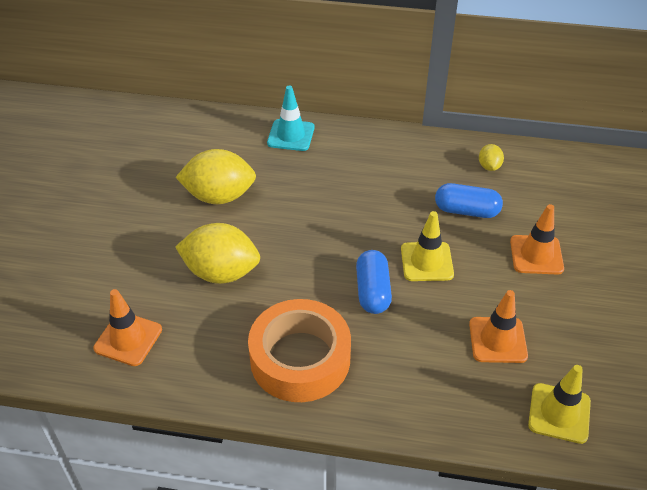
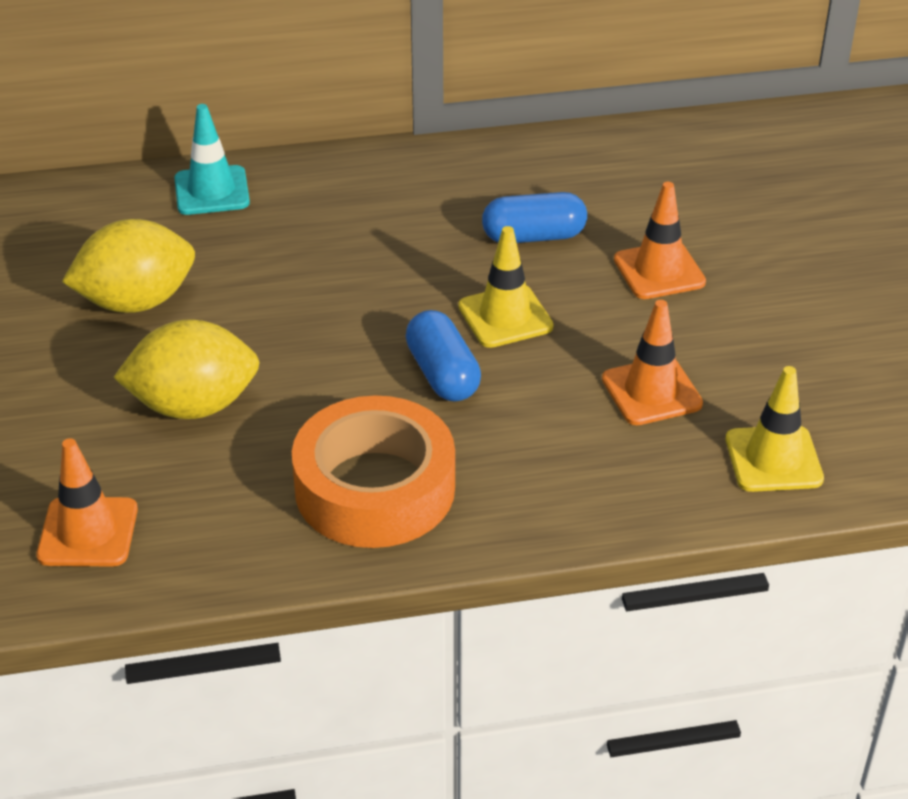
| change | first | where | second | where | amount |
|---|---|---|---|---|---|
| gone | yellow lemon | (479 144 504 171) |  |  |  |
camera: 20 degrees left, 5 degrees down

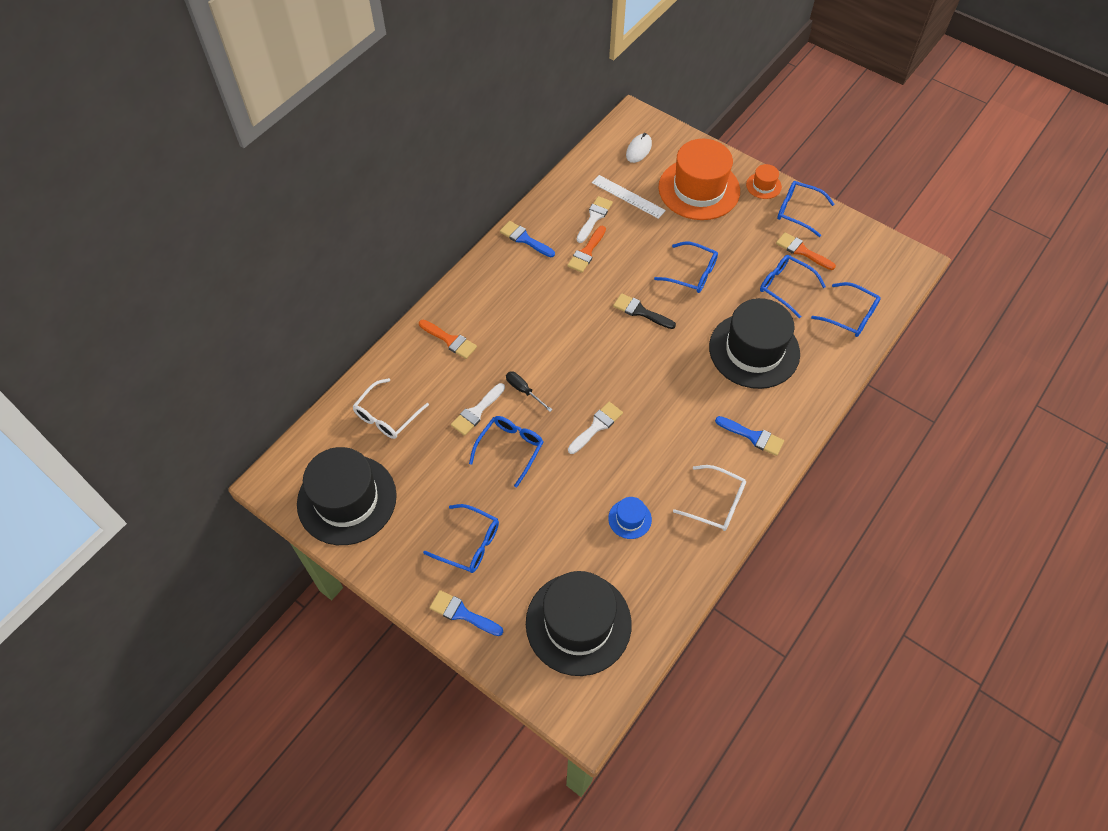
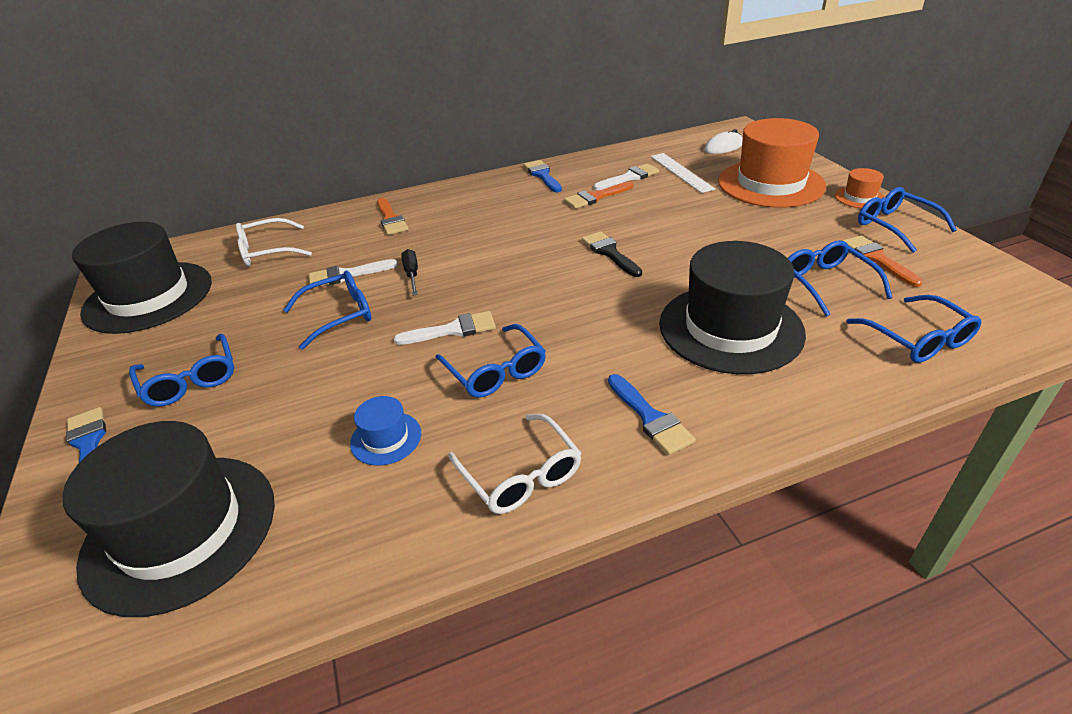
| change | first | where | second | where | amount |
|---|---|---|---|---|---|
| shifted | blue glasses | (654 241 718 293) |  | (435 324 546 398) |  |
camera: 35 degrees right, 20 degrees down

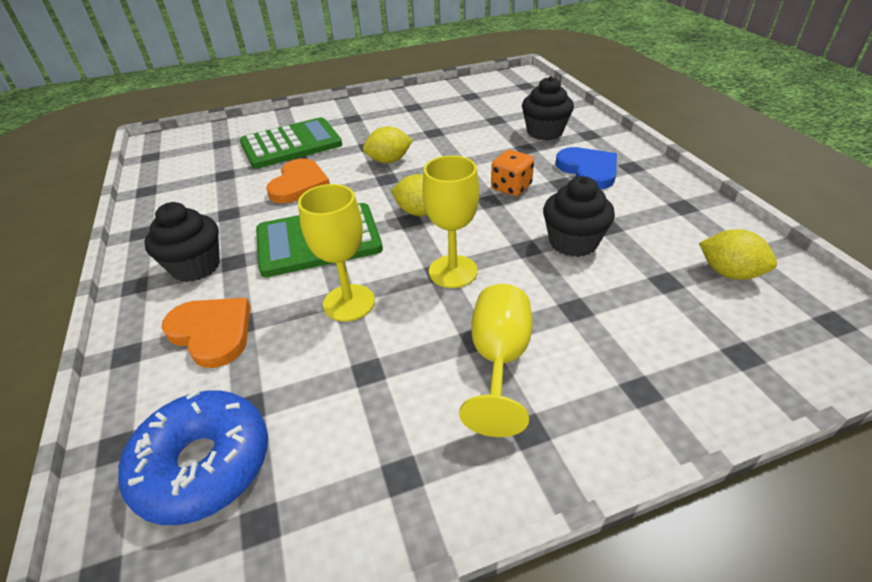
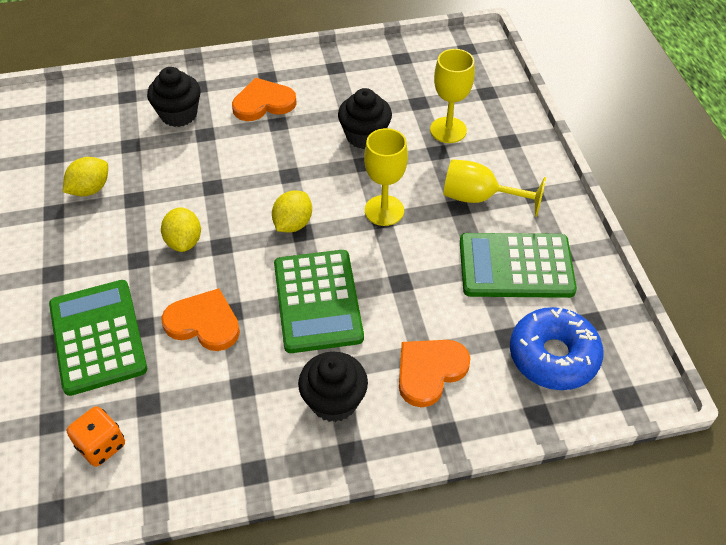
| change | first | where | second | where | amount |
|---|---|---|---|---|---|
| shifted | yellow lemon | (699 229 777 280) |  | (63 157 108 197) |  |
| shifted | orange dice | (491 150 534 196) |  | (67 406 125 467) |  |
| repainted | blue heart | (556 147 617 190) | orange heart | (232 78 297 121) |  |
| shifted | yellow goblet | (298 184 375 322) |  | (430 49 475 143) |  |
| new |  |  | green calculator | (460 233 577 298) |  |
camera: 85 degrees left, 10 degrees up

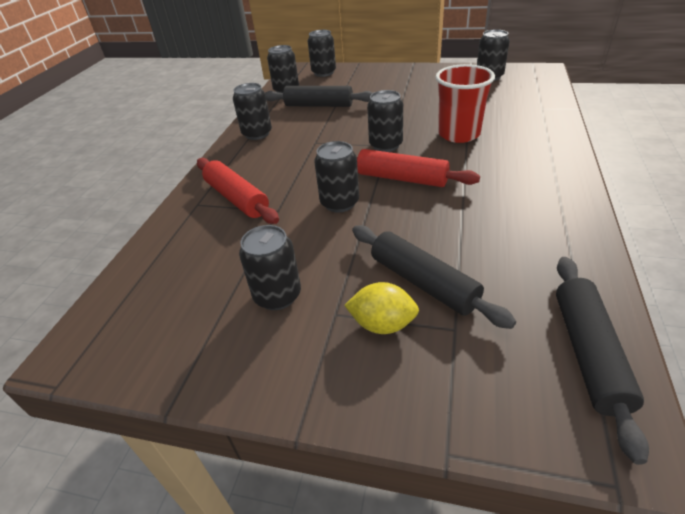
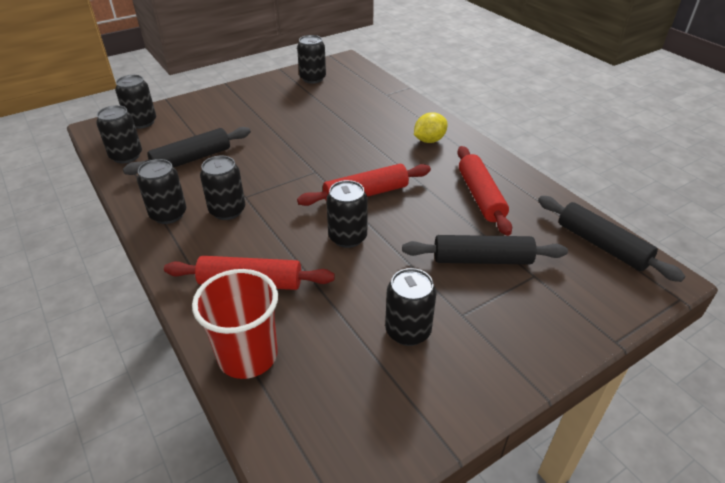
| change | first | where | second | where | amount |
|---|---|---|---|---|---|
| shifted | red cup | (436 64 495 143) |  | (192 269 278 379) |  |
| shifted | black can | (367 90 403 152) |  | (200 156 245 220) |  |
| shifted | yellow lemon | (344 282 419 334) |  | (414 112 448 143) |  |
| new |  |  | red rolling pin | (457 146 512 236) |  |
camera: 50 degrees left, 0 degrees up

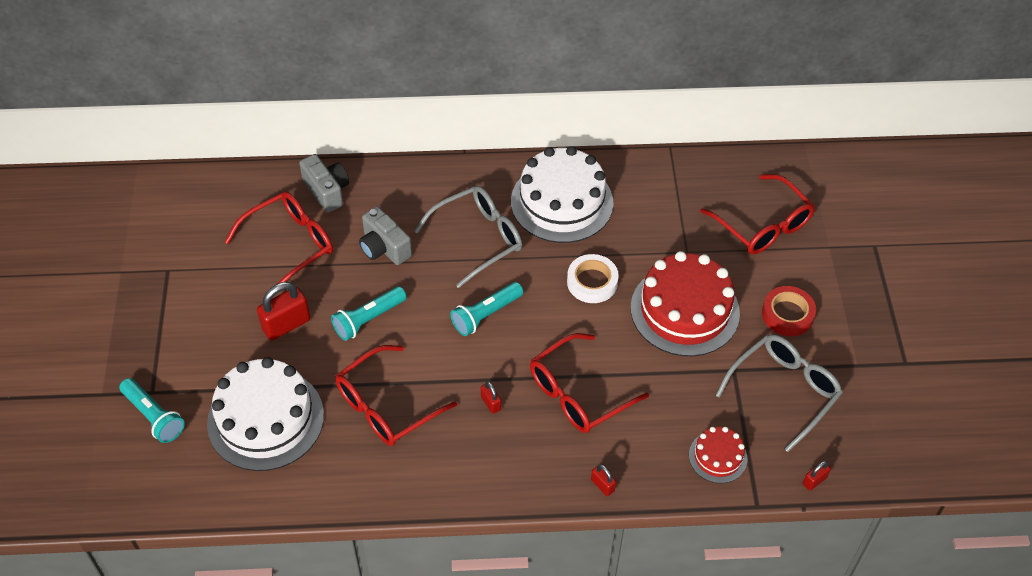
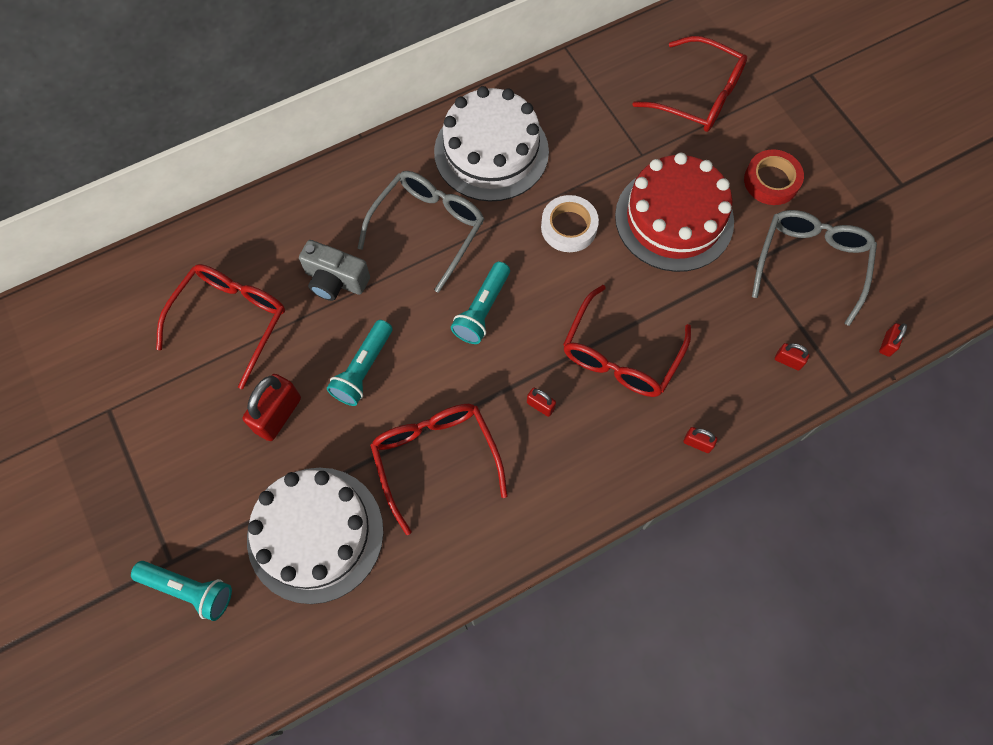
| change | first | where | second | where | amount |
|---|---|---|---|---|---|
| rotated | red glasses | (335 345 457 446) |  | (370 404 507 535) | 135 degrees clockwise |
| swapped | red cake | (689 427 748 483) | red padlock | (775 343 809 371) |  |
| gone | grey camera | (299 154 349 213) |  |  |  |
camera: 25 degrees left, 15 degrees up

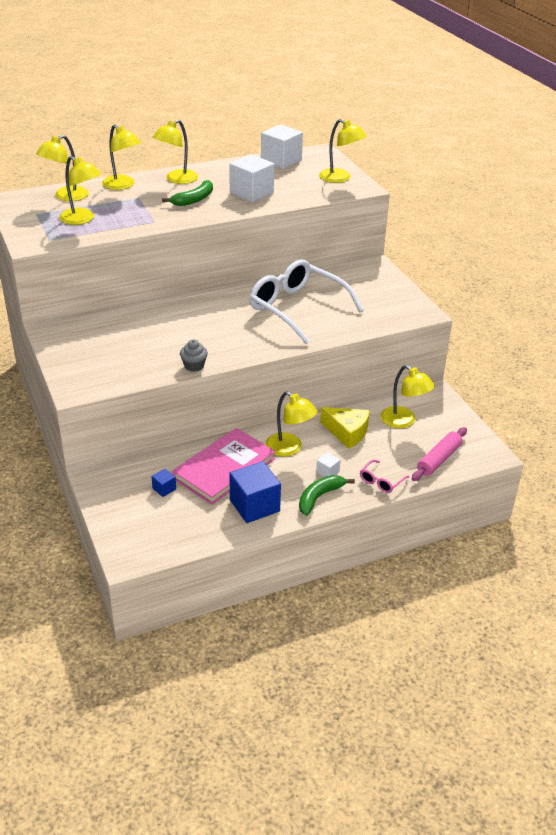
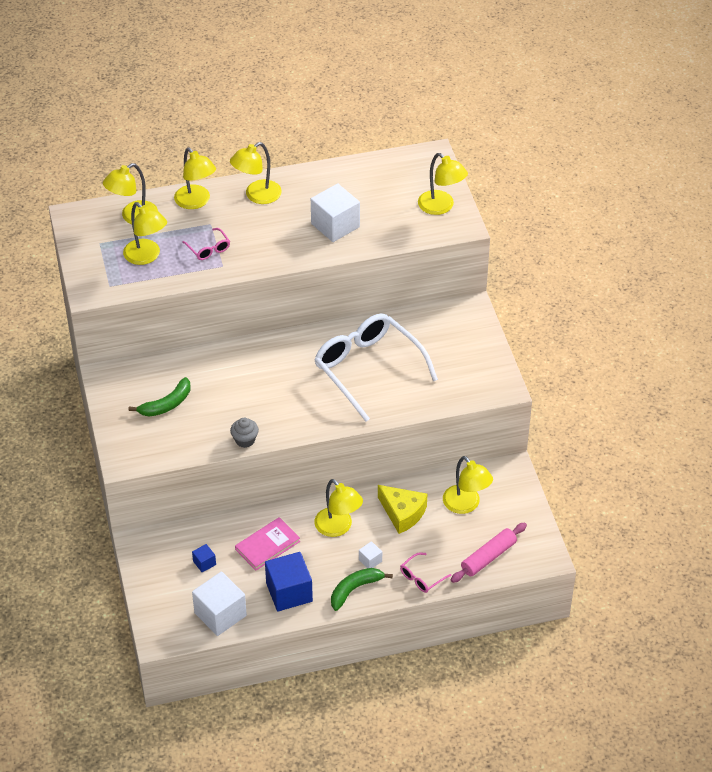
| change | first | where | second | where | amount |
|---|---|---|---|---|---|
| shifted | green banana | (162 180 213 206) |  | (129 377 190 417) |  |
| new |  |  | pink glasses | (182 228 230 260) |  |
| shifted | white cube | (261 124 303 169) |  | (192 571 247 636) |  |
| scaled | pink book | (172 428 275 505) |  | (235 517 300 571) | x0.61 |
camera: 10 degrees right, 10 degrees up

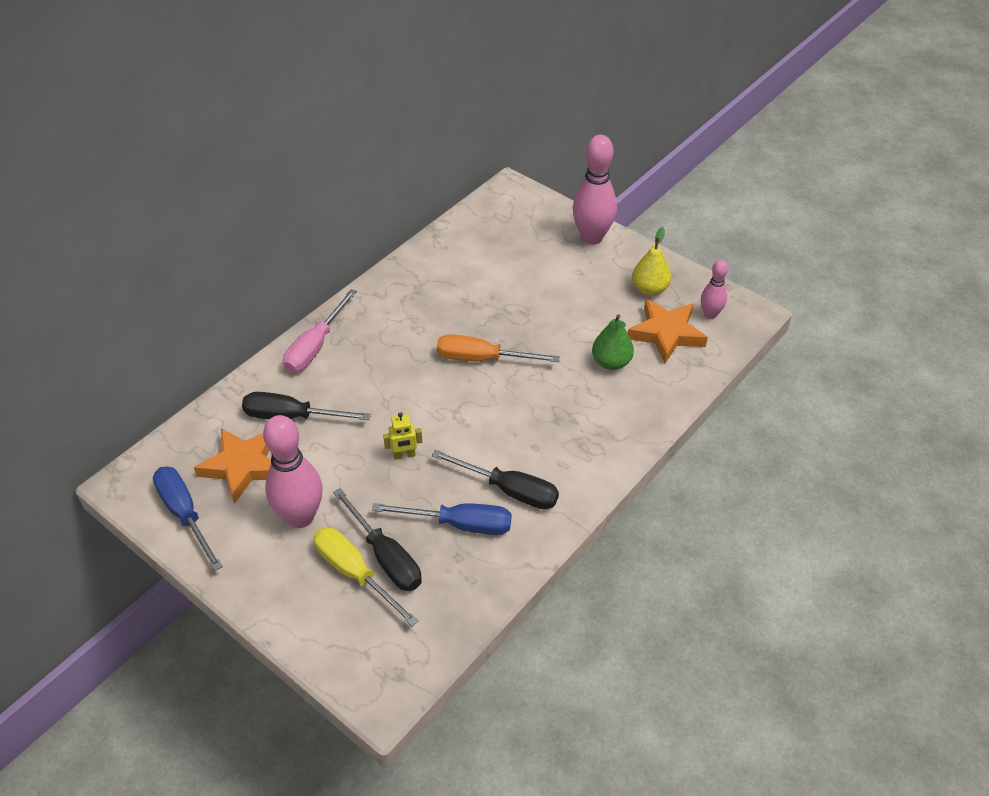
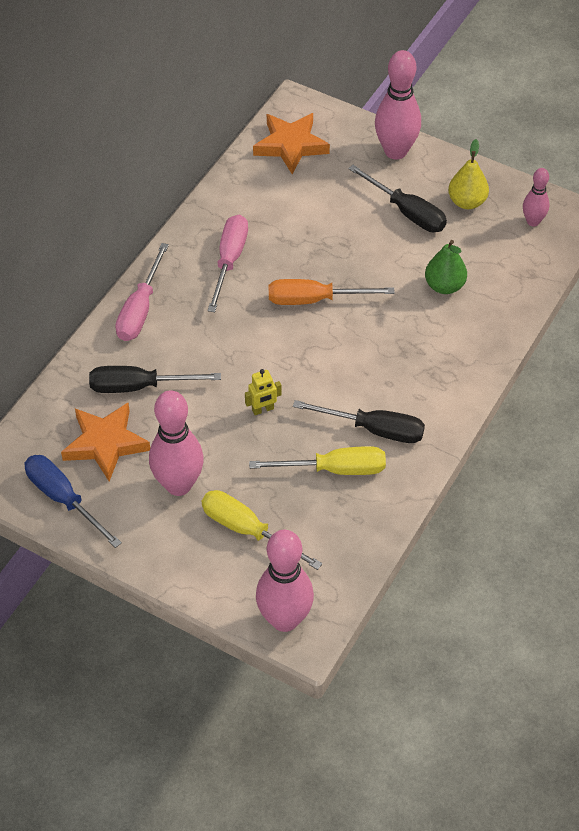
| change | first | where | second | where | amount |
|---|---|---|---|---|---|
| new |  |  | pink screwdriver | (207 215 248 312) |  |
| repainted | blue screwdriver | (372 503 511 535) | yellow screwdriver | (249 446 386 475) |  |
| shifted | orange star | (628 299 708 363) |  | (253 113 330 174) |  |
| new |  |  | pink bowling pin | (256 530 314 632) |  |
| shifted | black screwdriver | (333 488 422 591) |  | (348 165 447 232) |  |
camera: 10 degrees left, 5 degrees up

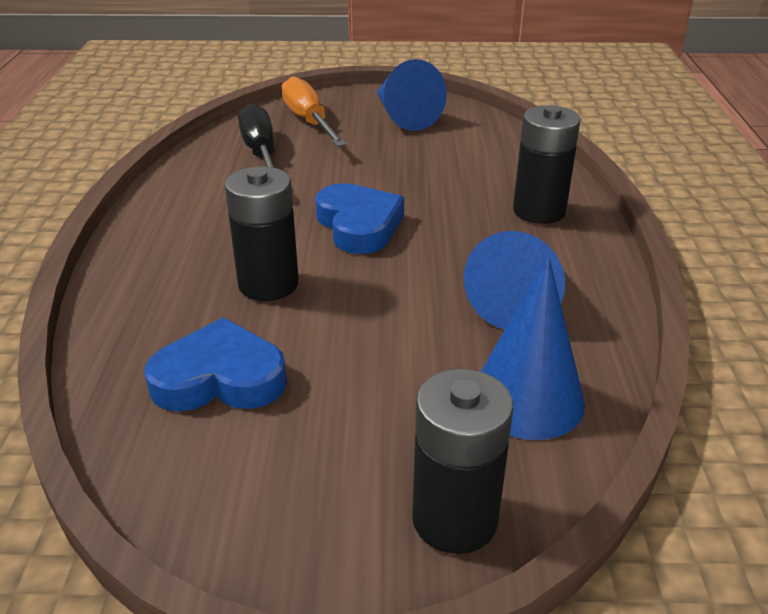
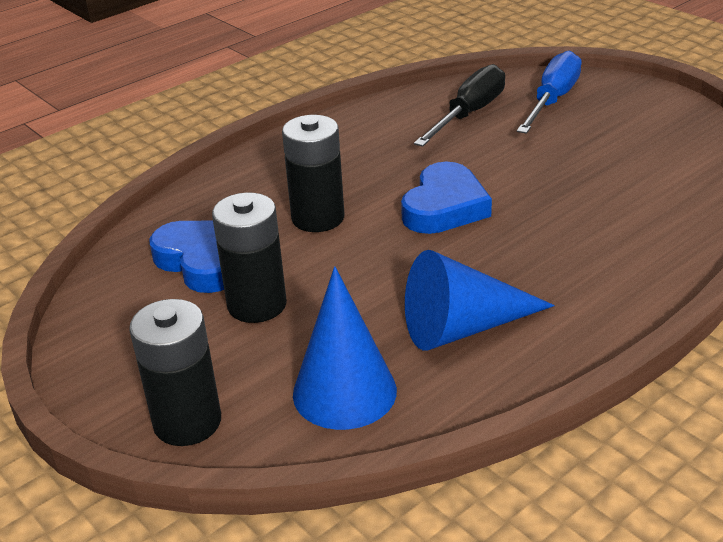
| change | first | where | second | where | amount |
|---|---|---|---|---|---|
| shifted | black battery | (513 105 581 224) |  | (212 193 287 323) |  |
| repainted | orange screwdriver | (282 76 347 147) | blue screwdriver | (517 51 582 134) |  |
| gone | blue cone | (377 59 447 131) |  |  |  |
camera: 50 degrees right, 0 degrees up

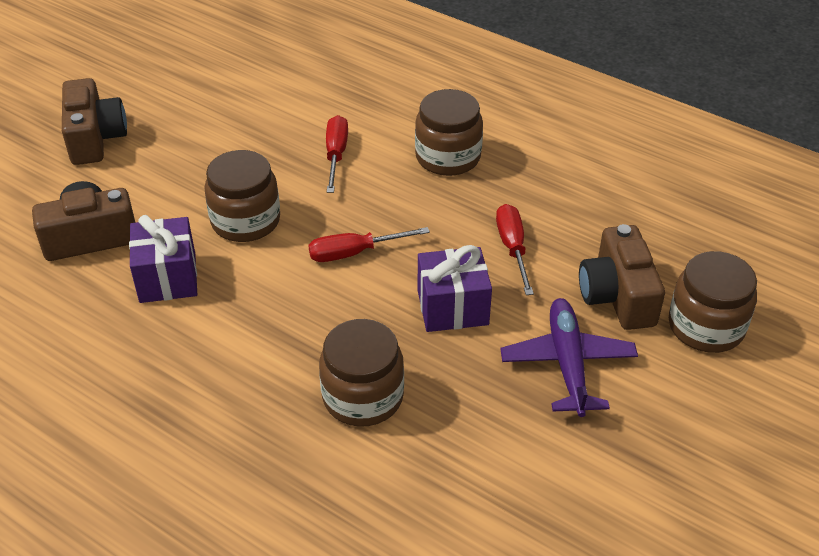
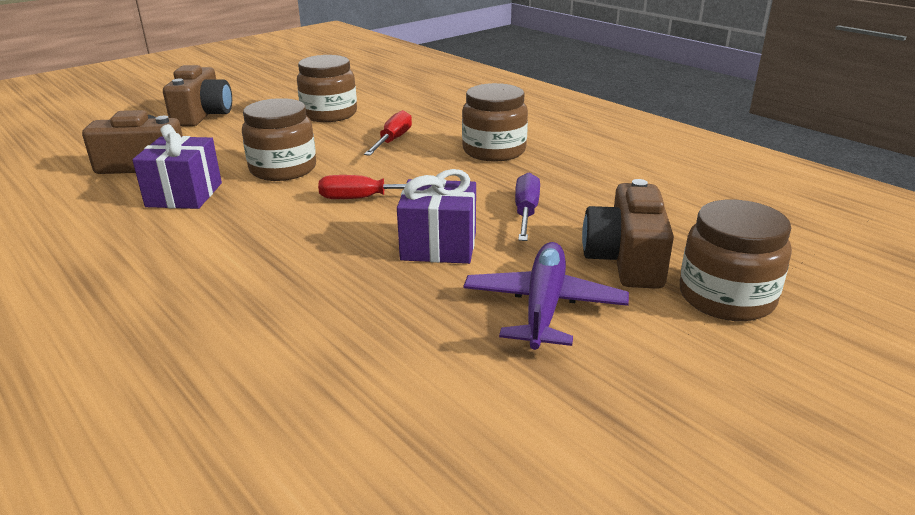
| change | first | where | second | where | amount |
|---|---|---|---|---|---|
| shifted | brown jar | (319 319 404 427) |  | (297 55 357 122) |  |
| repainted | red screwdriver | (496 204 534 295) | purple screwdriver | (515 173 540 241) |  |
camera: 15 degrees right, 15 degrees down

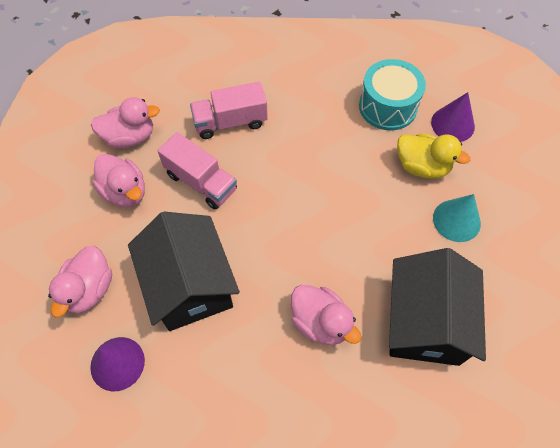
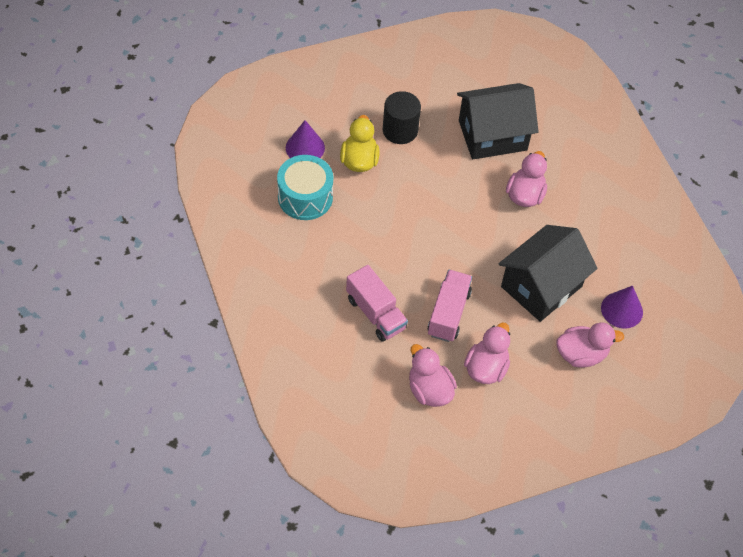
| change | first | where | second | where | amount |
|---|---|---|---|---|---|
| swapped | turquoise cone | (433 194 481 242) | black cylinder | (383 91 421 144) |  |
camera: 115 degrees left, 5 degrees down

